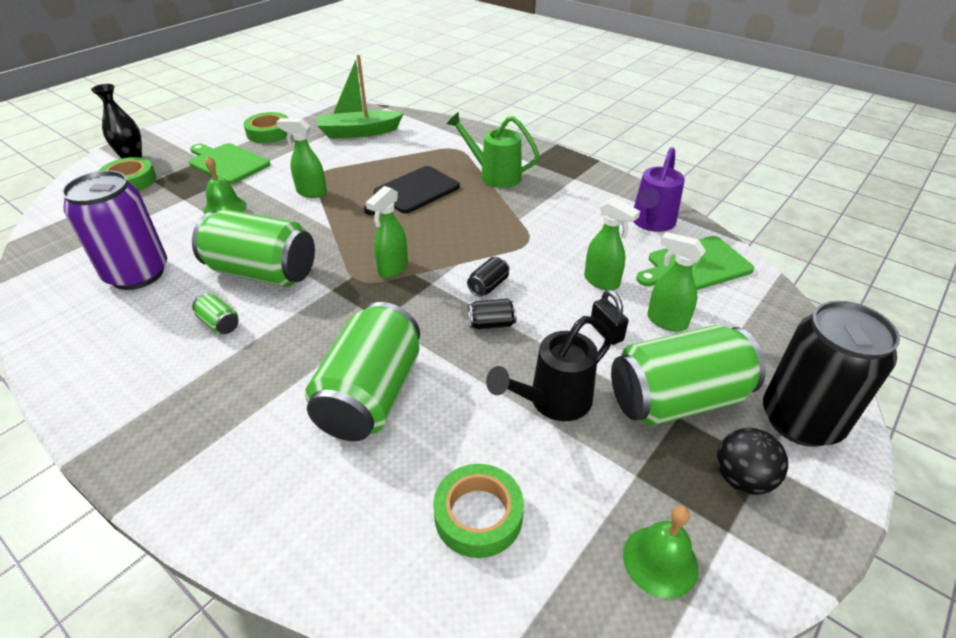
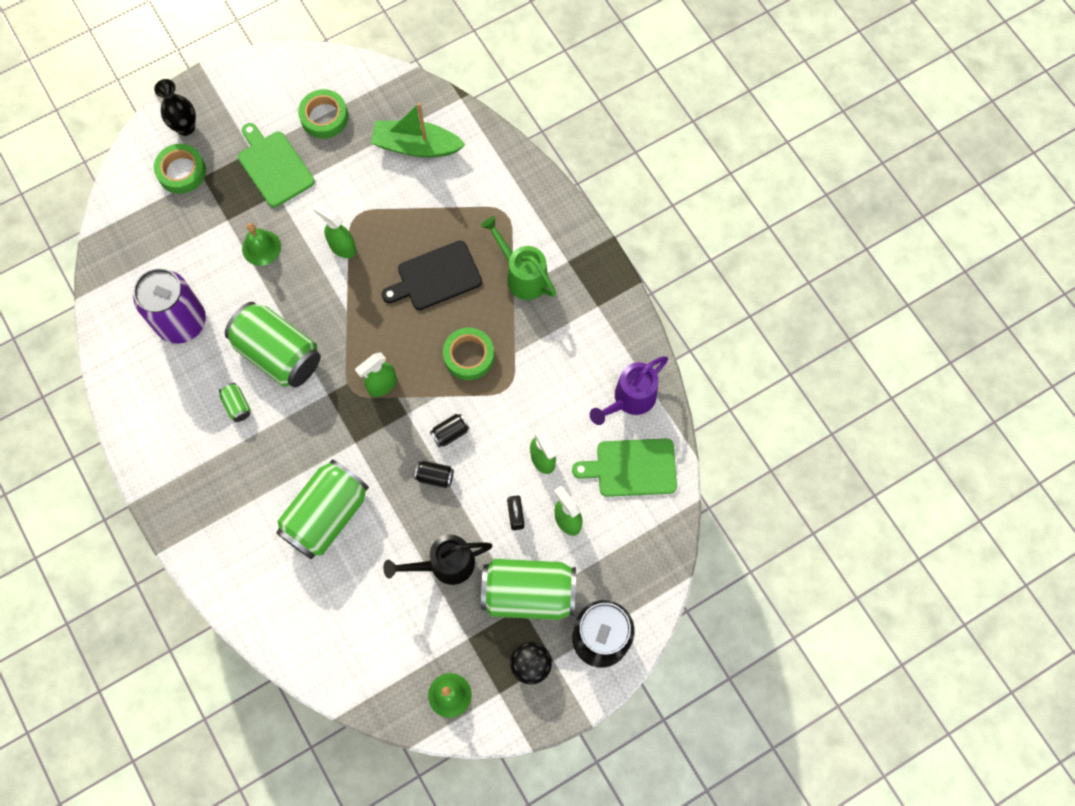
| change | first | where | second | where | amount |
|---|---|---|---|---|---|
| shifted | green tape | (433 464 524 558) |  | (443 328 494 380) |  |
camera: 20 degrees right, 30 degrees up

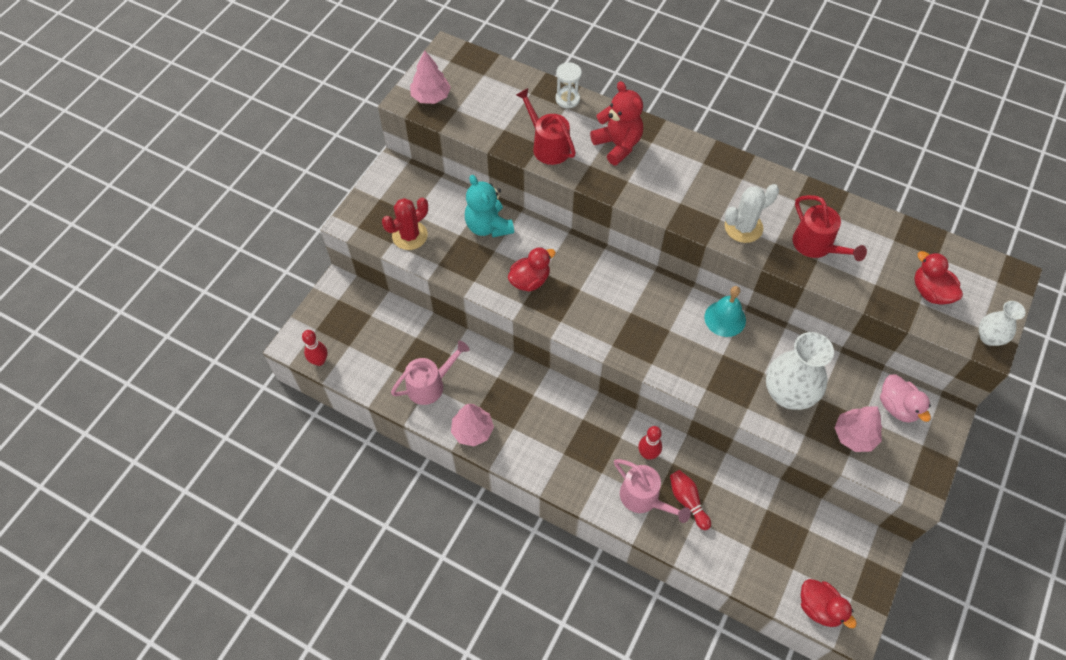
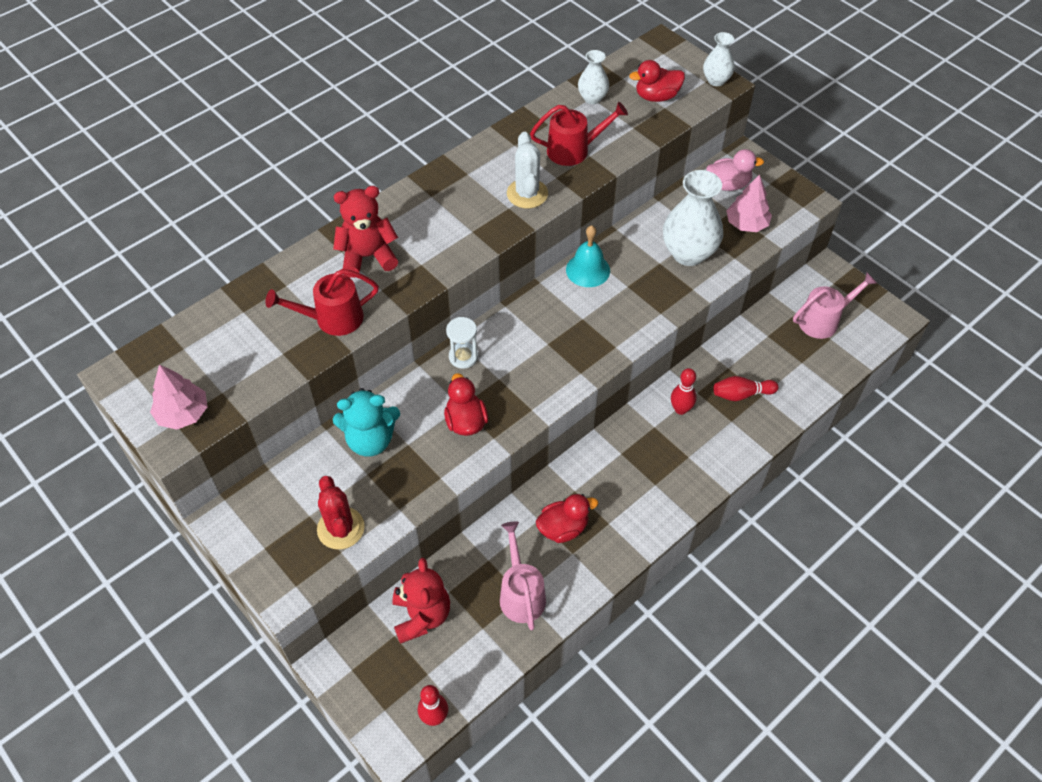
| change | first | where | second | where | amount |
|---|---|---|---|---|---|
| new |  |  | red teddy bear | (392 558 450 644) |  |
| shifted | white hourglass | (556 62 582 109) |  | (446 317 478 369) |  |
| shifted | red duck | (801 579 857 628) |  | (536 494 598 543) |  |
| new |  |  | white vase | (578 50 609 104) |  |
| shifted | pink watering can | (614 459 691 523) |  | (793 272 877 339) |  |
| gone | pink tree | (451 404 494 446) |  |  |  |
camera: 70 degrees left, 5 degrees down

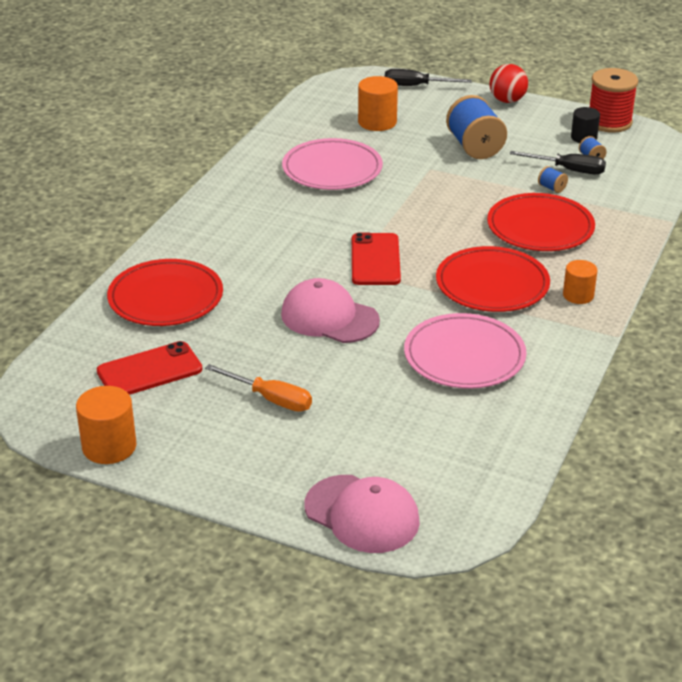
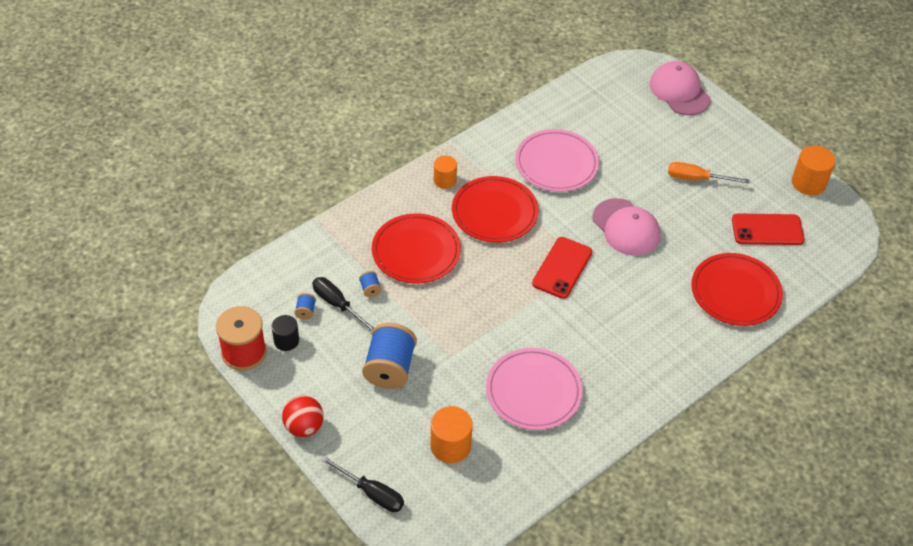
| change | first | where | second | where | amount |
|---|---|---|---|---|---|
| rotated | orange screwdriver | (205 364 312 412) |  | (668 162 750 184) | 45 degrees counterclockwise |
camera: 155 degrees left, 15 degrees up

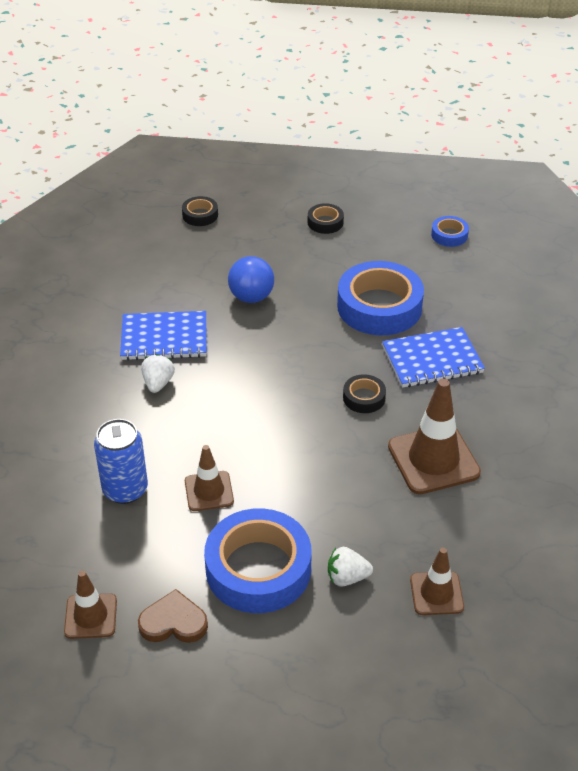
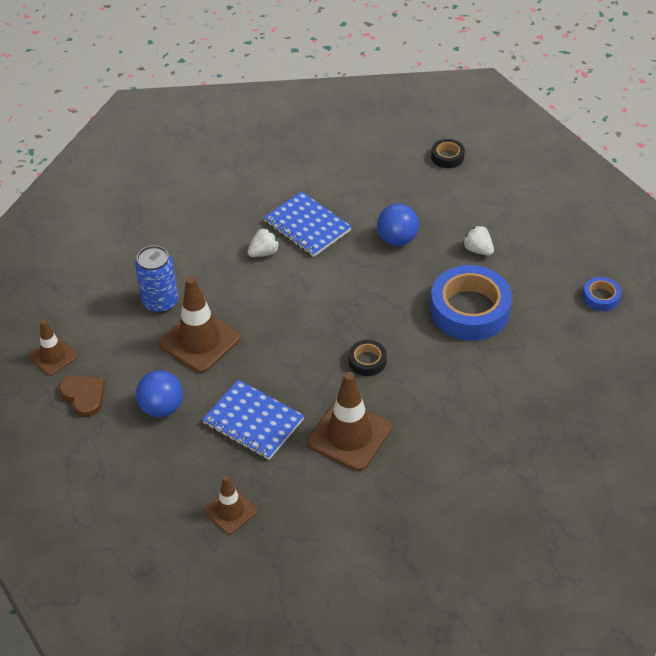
| change | first | where | second | where | amount |
|---|---|---|---|---|---|
| swapped | blue tape | (204 508 312 613) | blue ball | (136 370 183 417) |  |
| scaled | brown traffic cone | (185 445 234 511) |  | (159 276 241 373) | x1.70 |
| shifted | blue notebook | (382 327 485 388) |  | (202 380 304 460) |  |
| shifted | white strawberry | (328 547 373 587) |  | (463 225 494 256) |  |
| gone | black tape | (308 203 344 234) |  |  |  |
camera: 50 degrees right, 5 degrees up

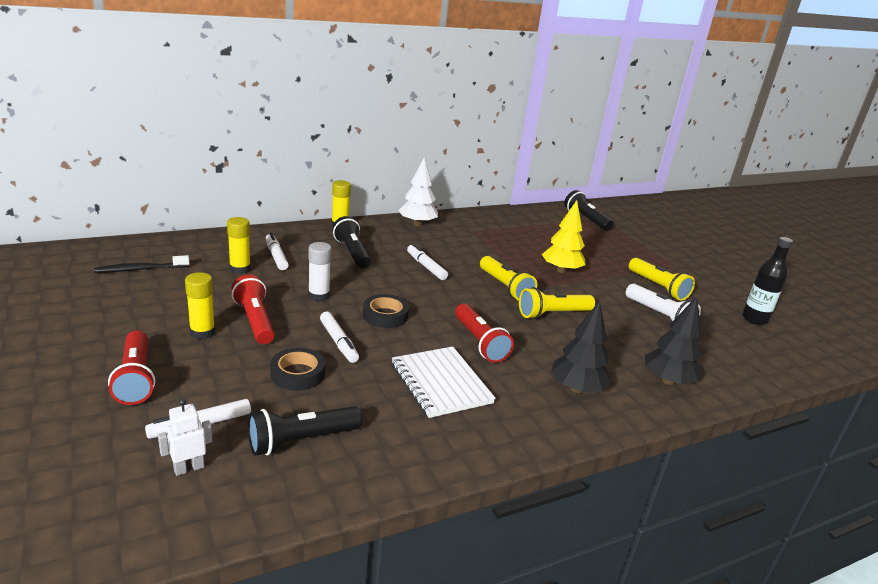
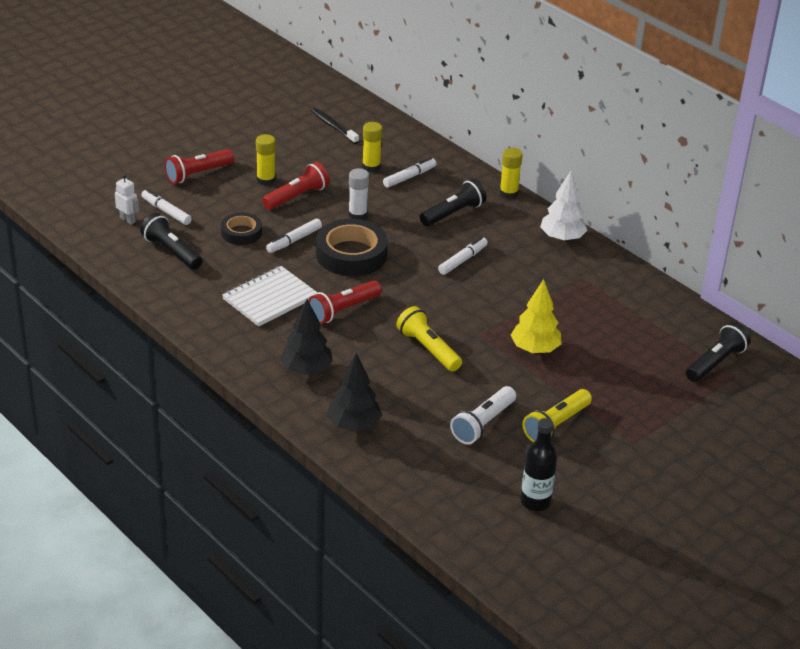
| change | first | where | second | where | amount |
|---|---|---|---|---|---|
| scaled | black tape | (363 294 409 328) |  | (316 219 388 276) | x1.72 |
| gone | yellow flashlight | (480 256 537 301) |  |  |  |
camera: 75 degrees right, 10 degrees up

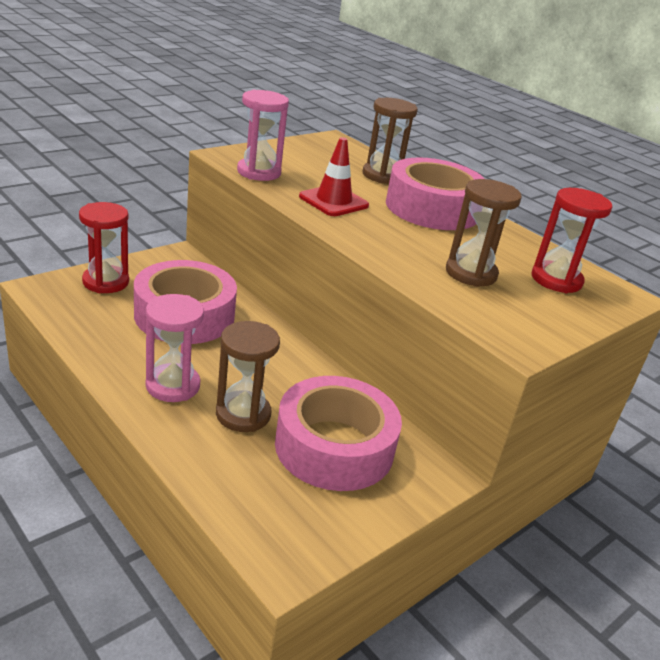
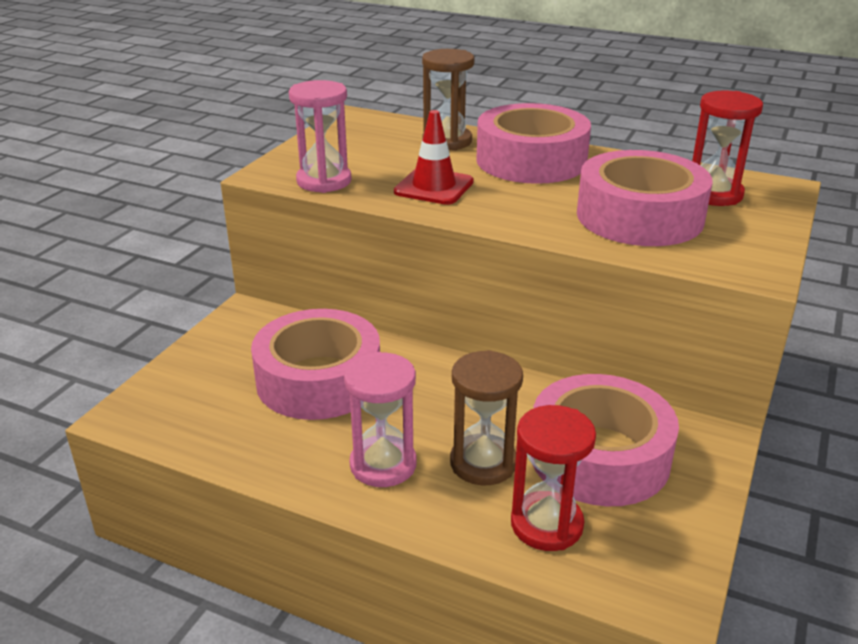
| change | first | where | second | where | amount |
|---|---|---|---|---|---|
| shifted | red hourglass | (79 202 129 293) |  | (511 405 596 551) |  |
| swapped | brown hourglass | (446 179 522 287) | pink tape | (577 150 713 246) |  |
camera: 20 degrees left, 0 degrees up

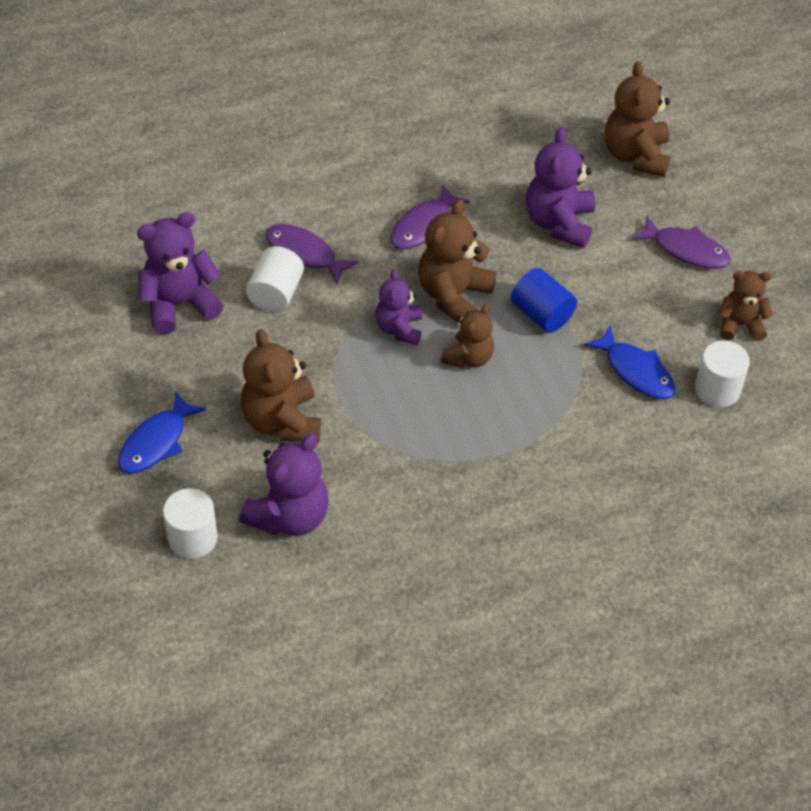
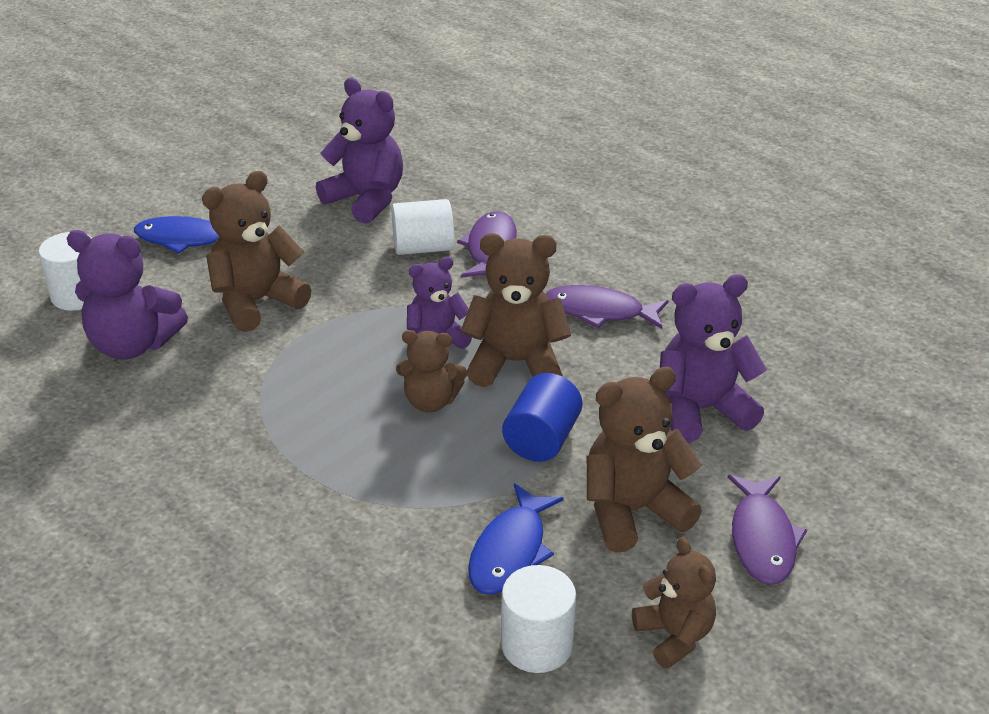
| change | first | where | second | where | amount |
|---|---|---|---|---|---|
| shifted | brown teddy bear | (604 61 670 177) |  | (587 367 702 553) |  |
camera: 65 degrees right, 15 degrees down

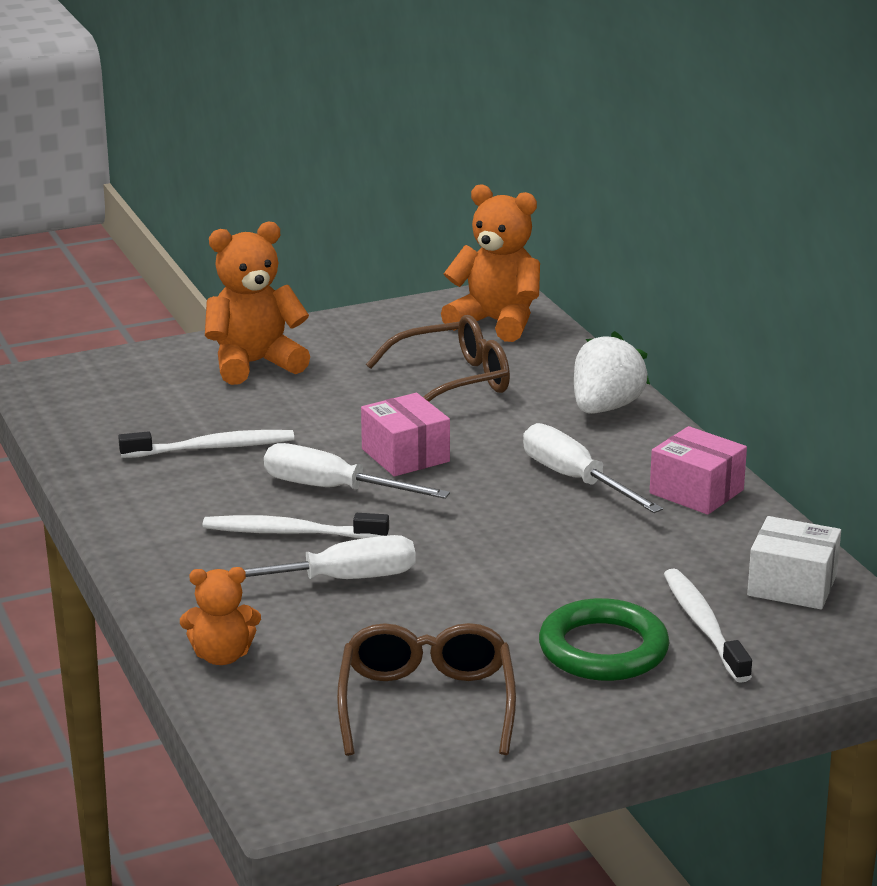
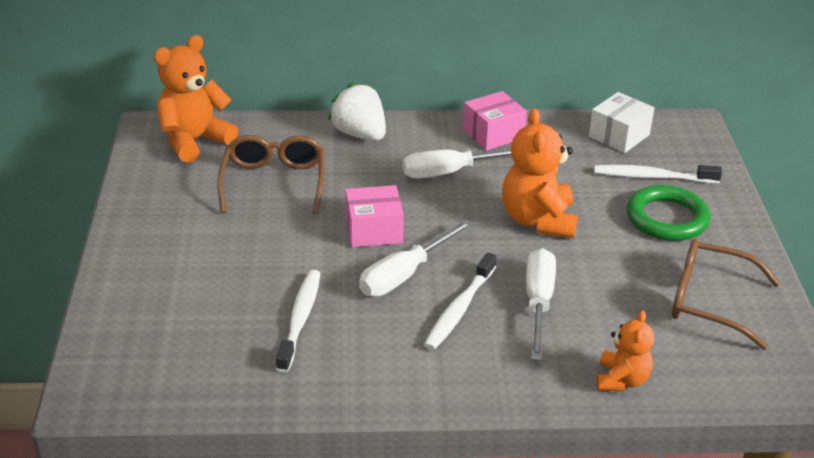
| change | first | where | second | where | amount |
|---|---|---|---|---|---|
| shifted | orange teddy bear | (205 221 310 385) |  | (502 109 578 238) |  |
camera: 70 degrees left, 10 degrees up

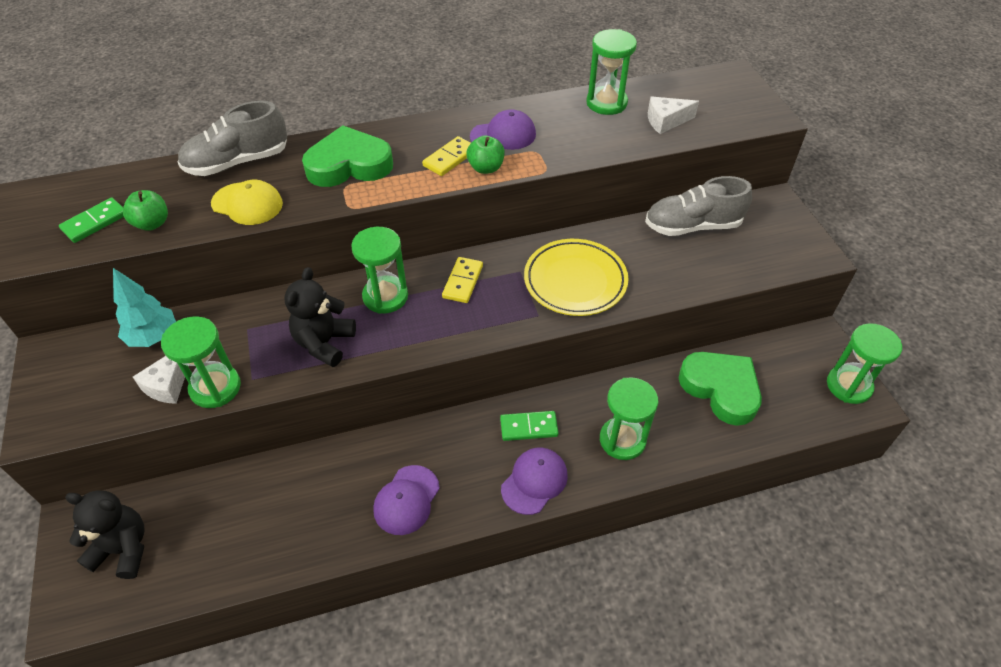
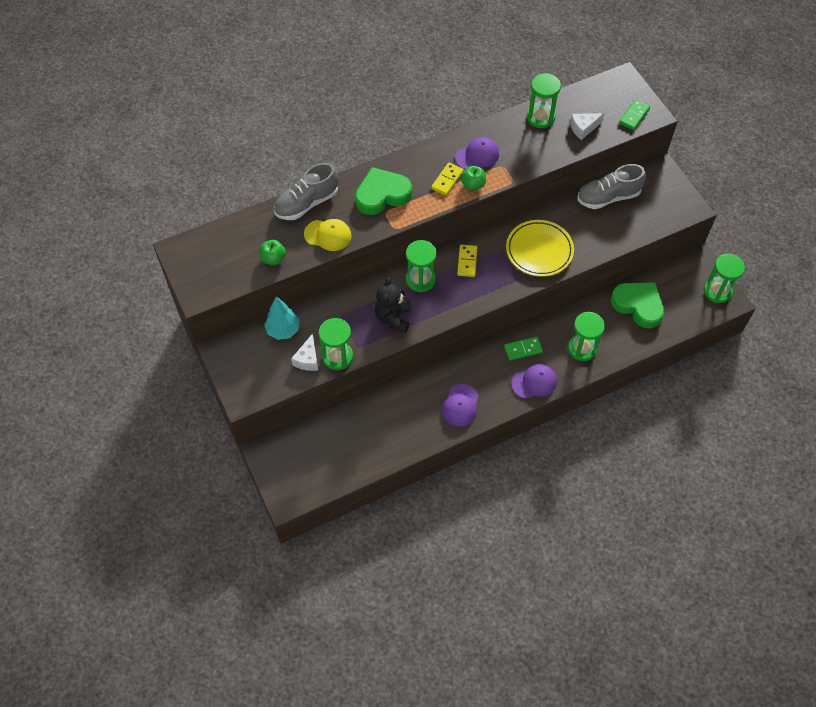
| change | first | where | second | where | amount |
|---|---|---|---|---|---|
| rotated | purple cap | (501 448 568 515) |  | (511 364 557 399) | 45 degrees clockwise |
| shifted | green domino | (59 198 124 243) |  | (619 99 650 130) |  |
| gone | black teddy bear | (65 491 144 579) |  |  |  |
camera: 10 degrees left, 10 degrees up

